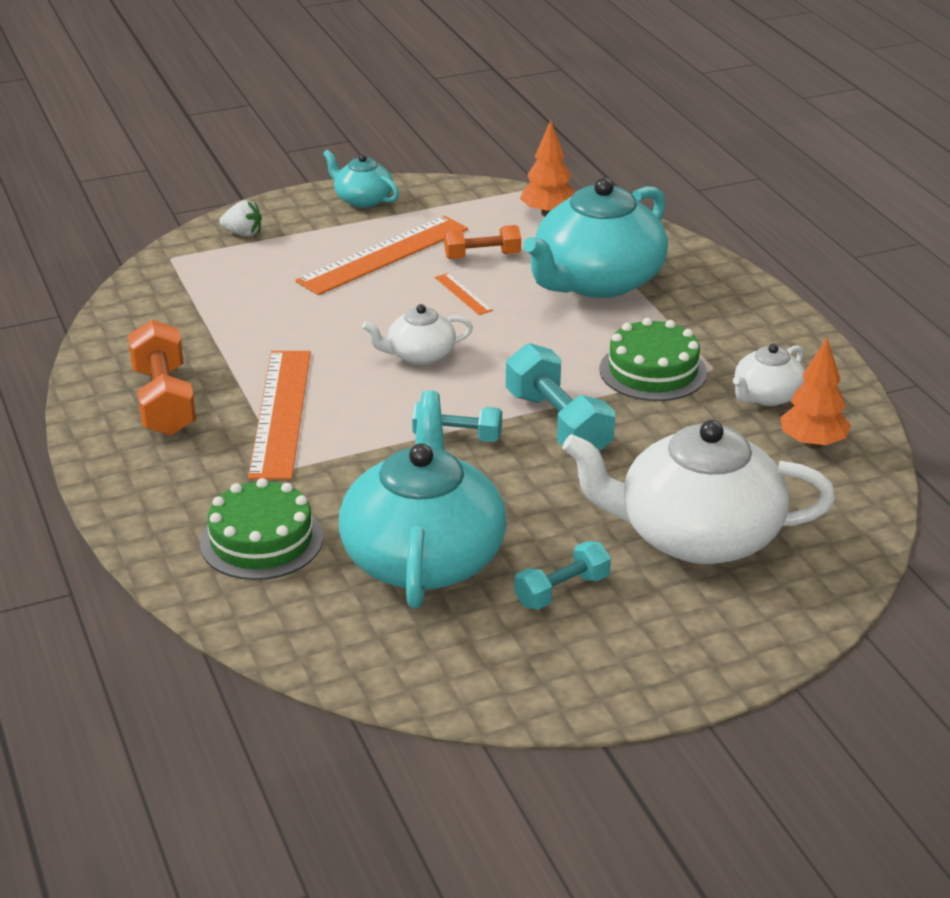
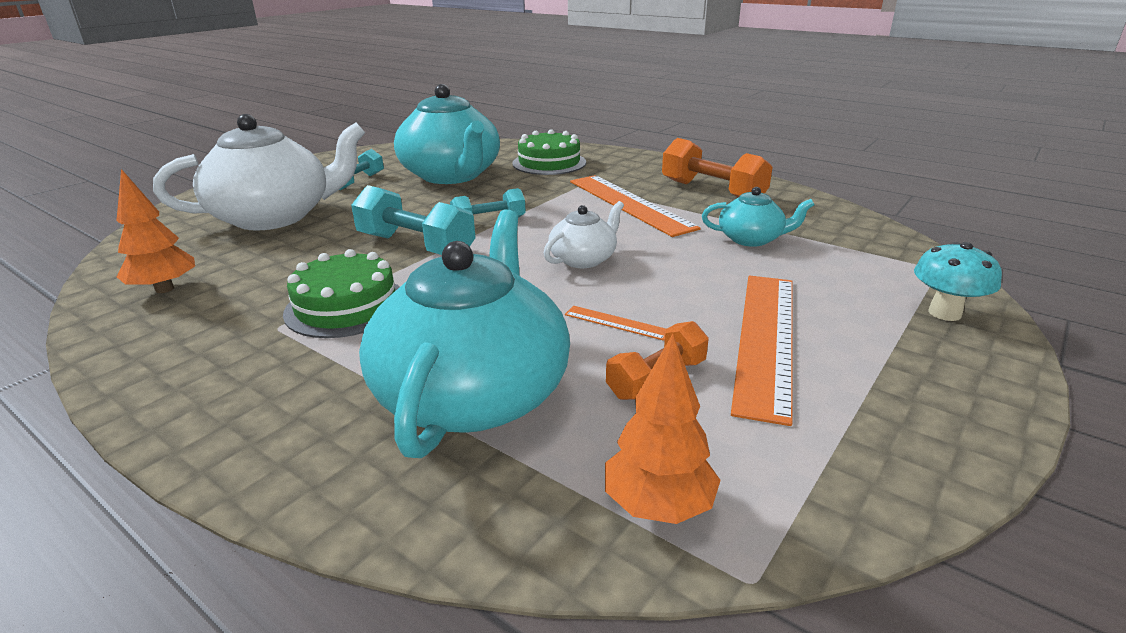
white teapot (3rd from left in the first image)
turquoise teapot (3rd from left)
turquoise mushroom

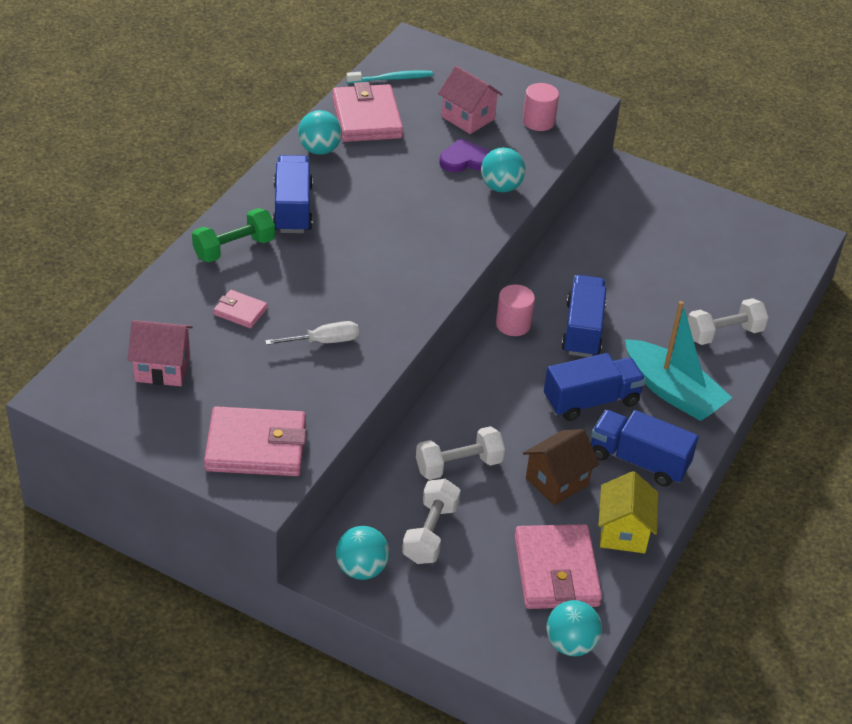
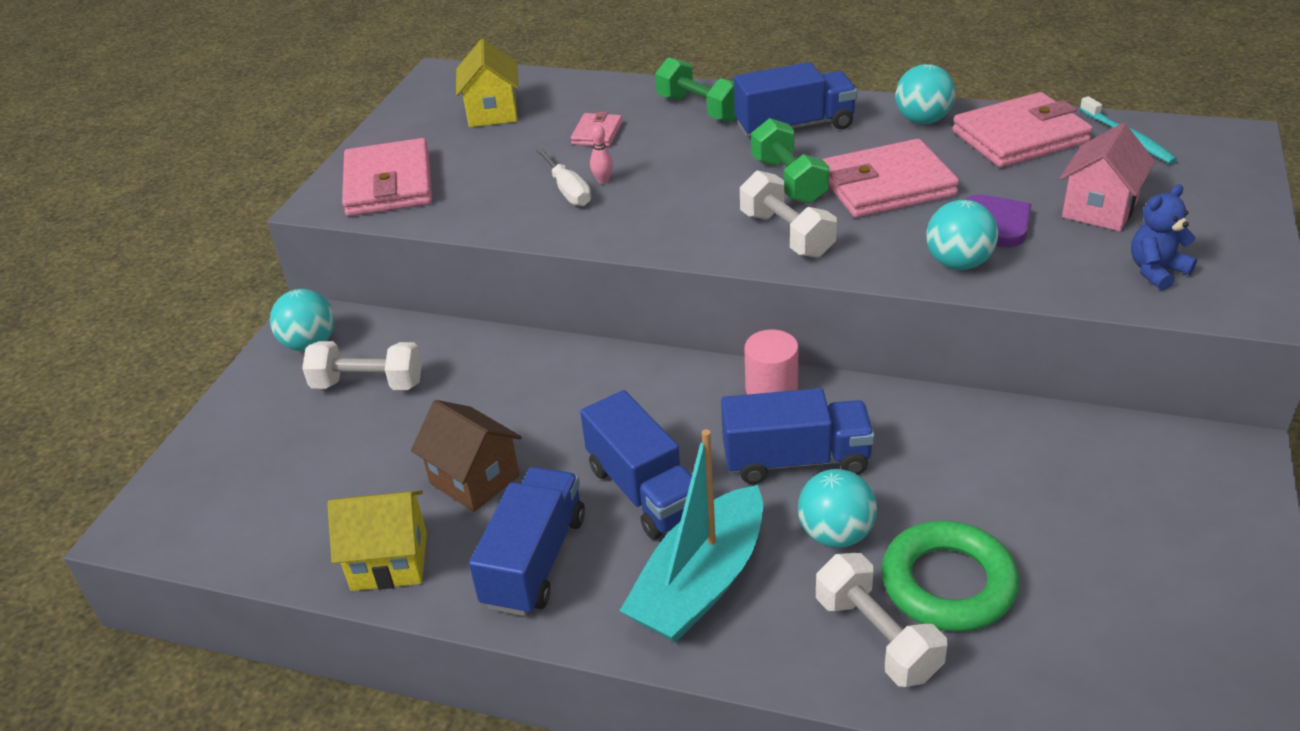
pink bowling pin
green dumbbell (2nd from left)
green ring
white dumbbell (2nd from left)
pink wallet (3rd from left)
turquoise ball (2nd from left)
blue teddy bear
yellow house (2nd from left)

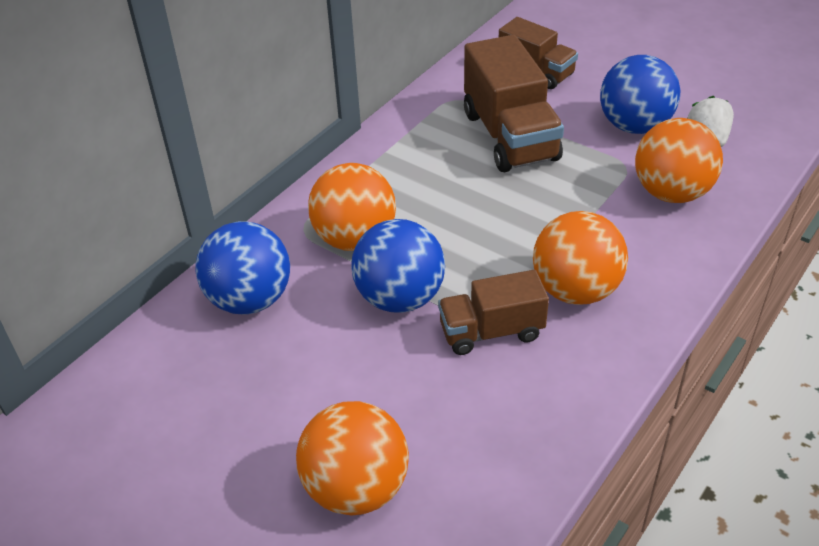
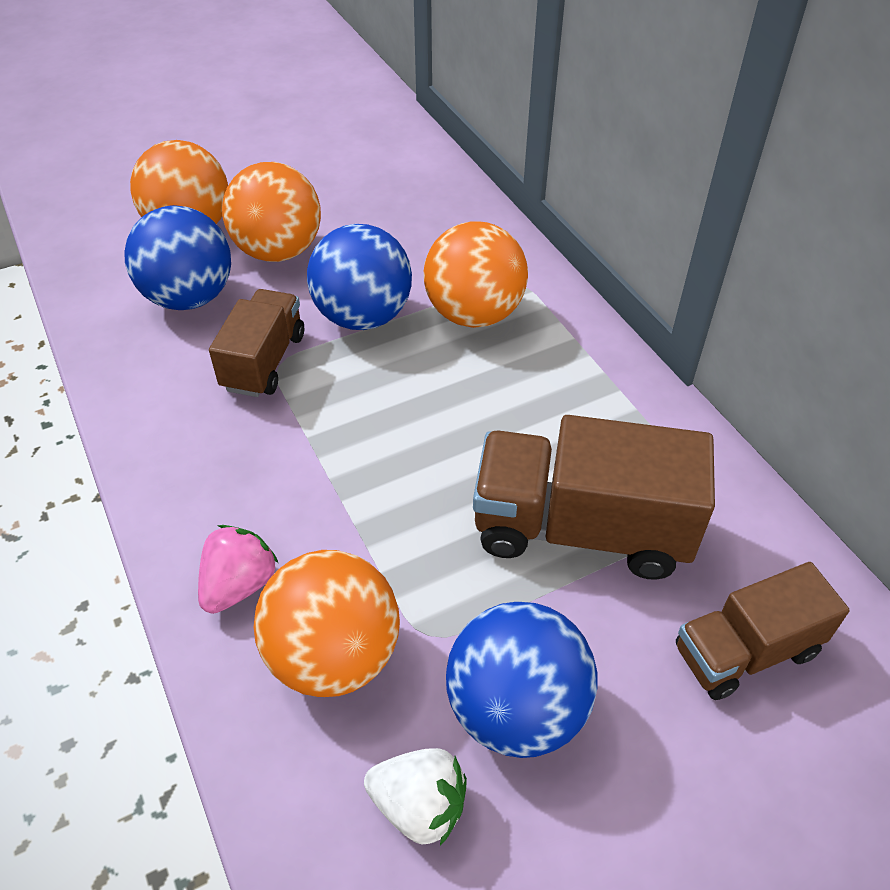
pink strawberry
blue ball (1st from left)
orange ball (2nd from left)

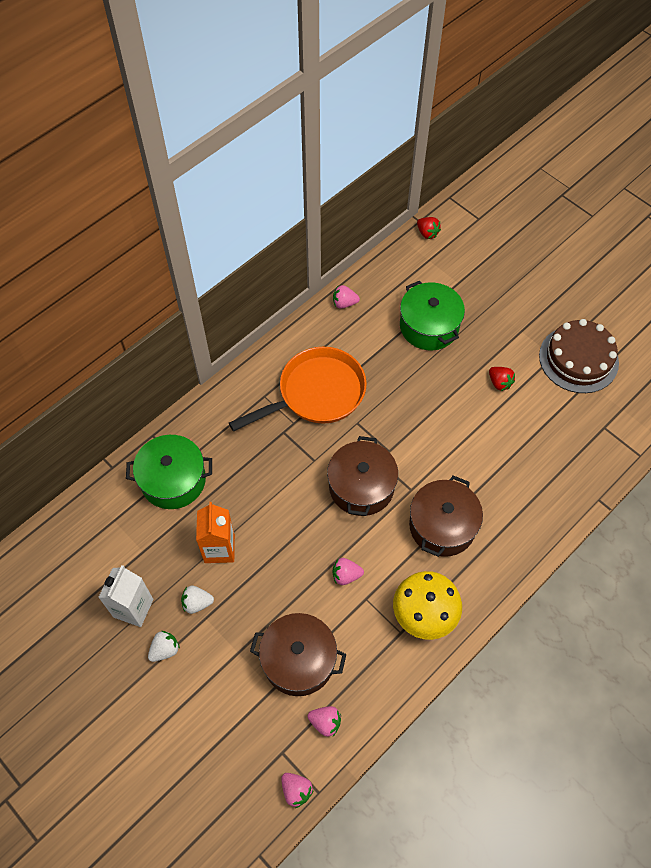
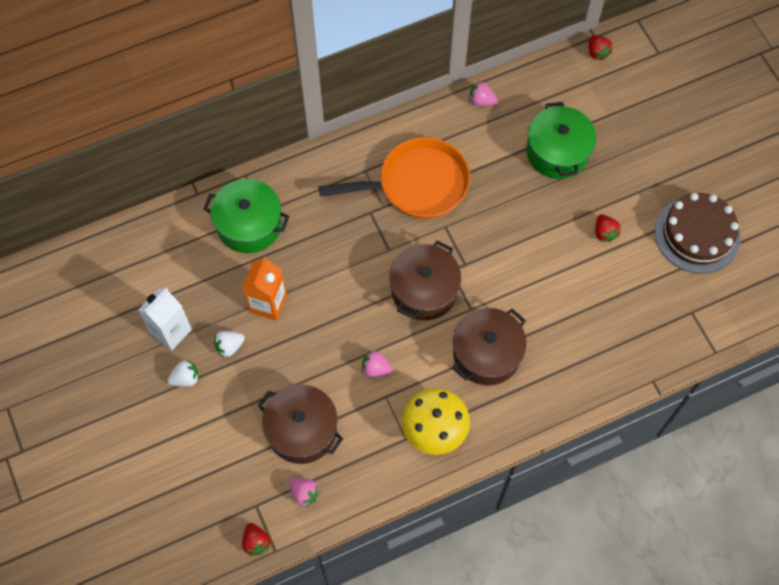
red strawberry (1st from left)
white strawberry (2nd from left)

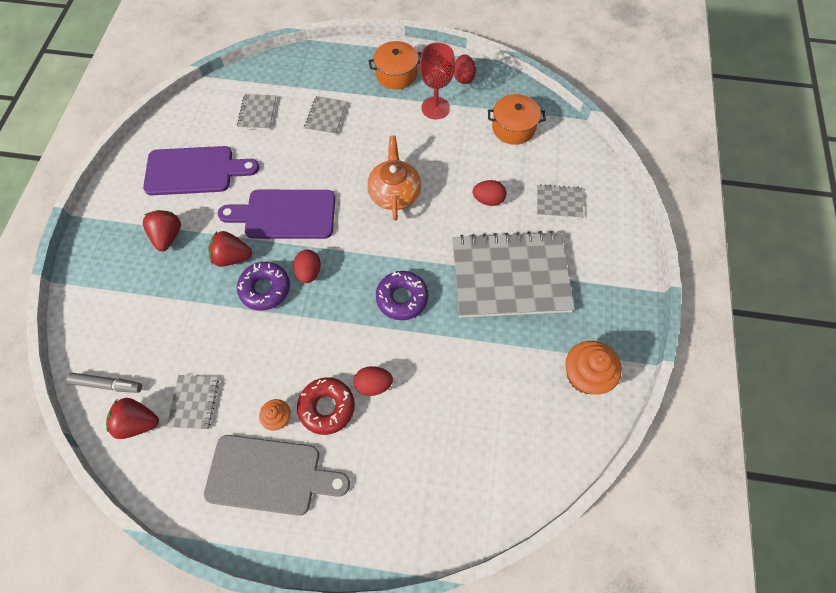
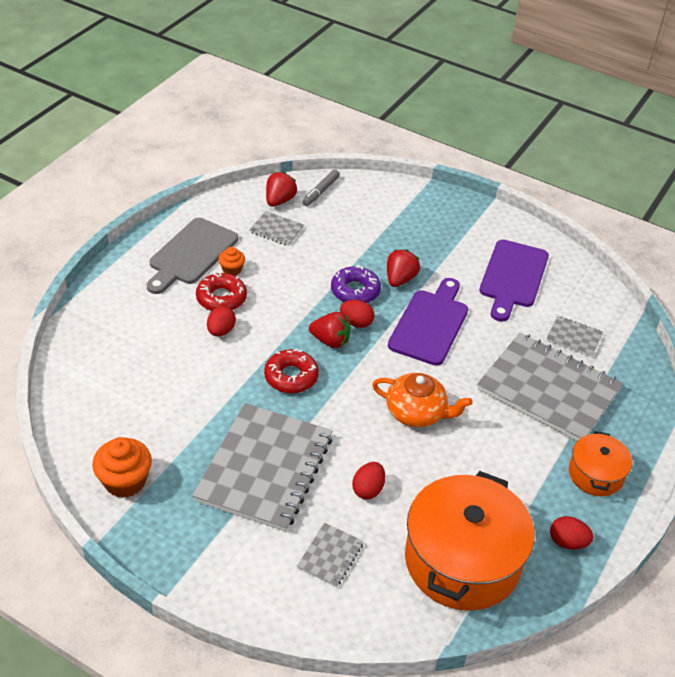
red goblet
red strawberry (2nd from left)
red donut (2nd from left)
grey notebook (4th from left)
orange pot (1st from left)

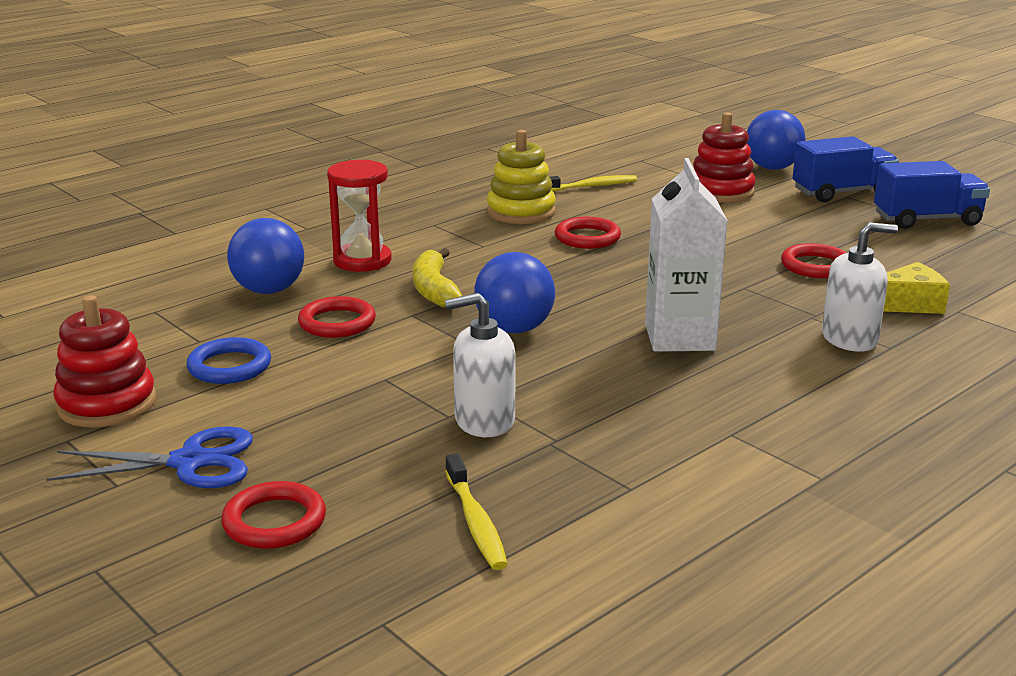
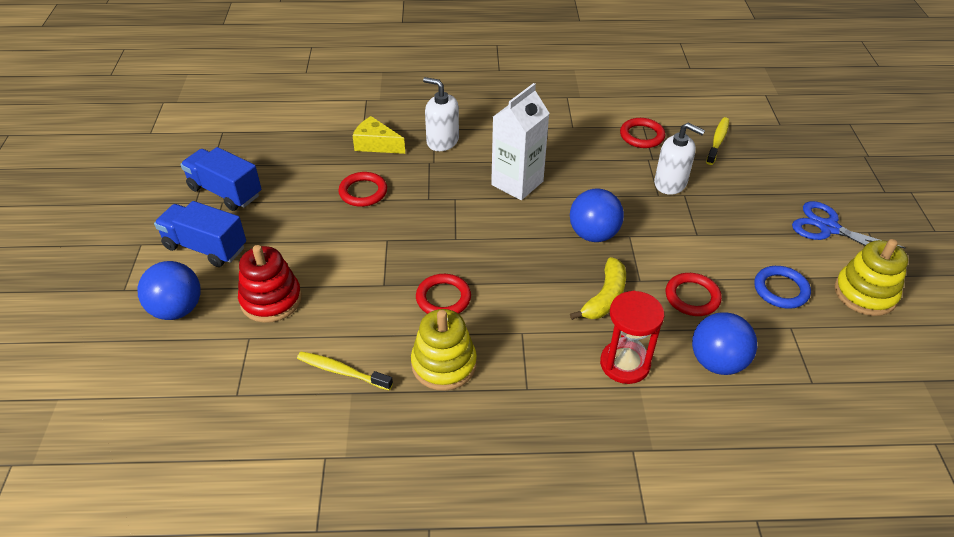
red ring (3rd from left)
yellow stacking toy (2nd from left)

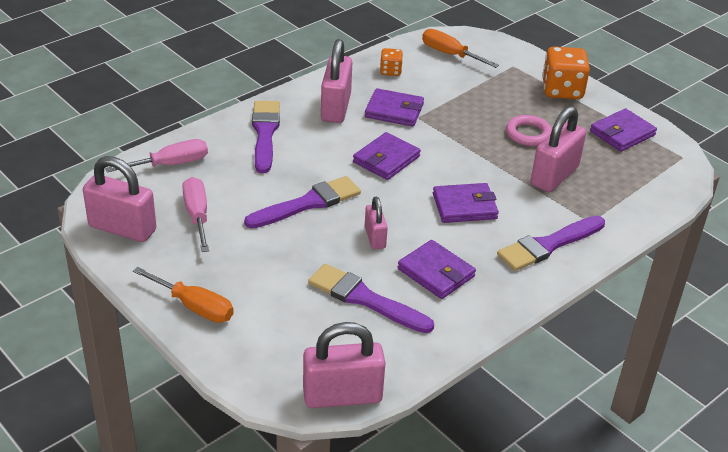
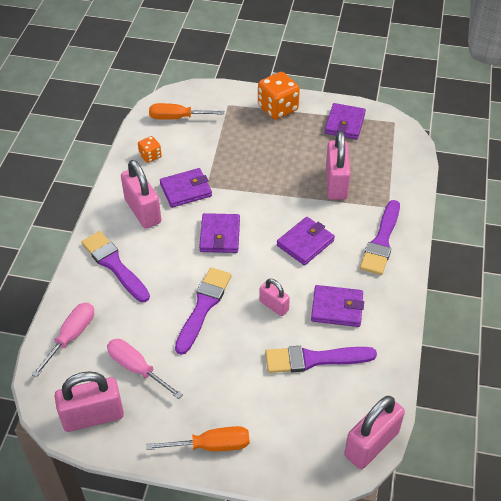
pink ring

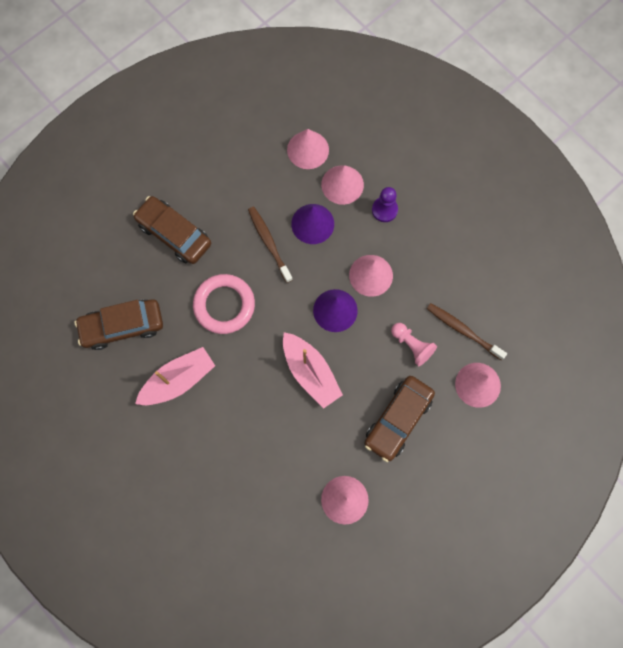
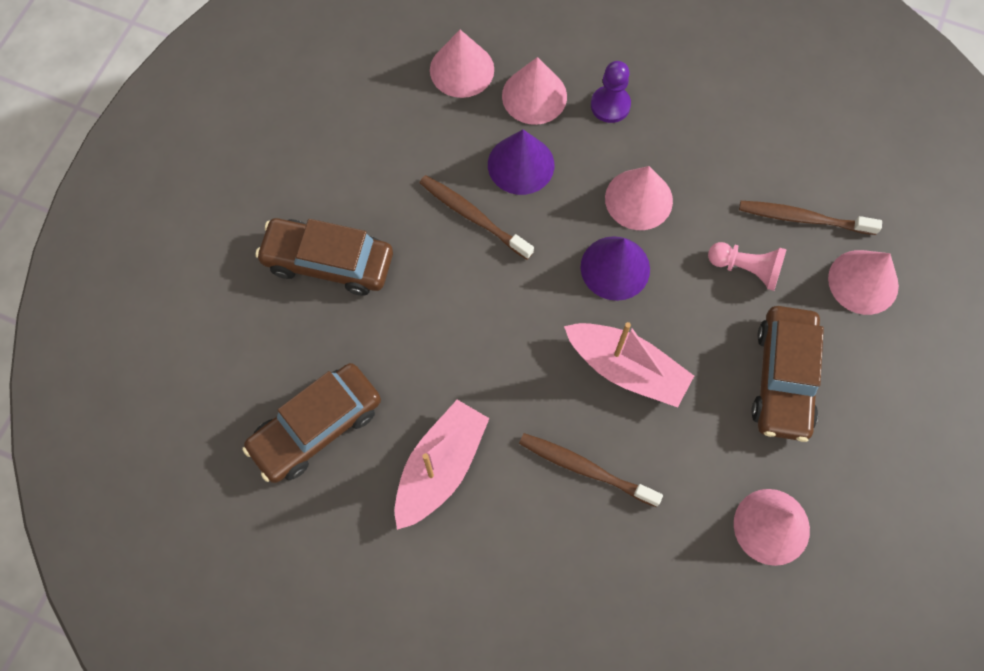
pink ring
brown toothbrush (2nd from left)

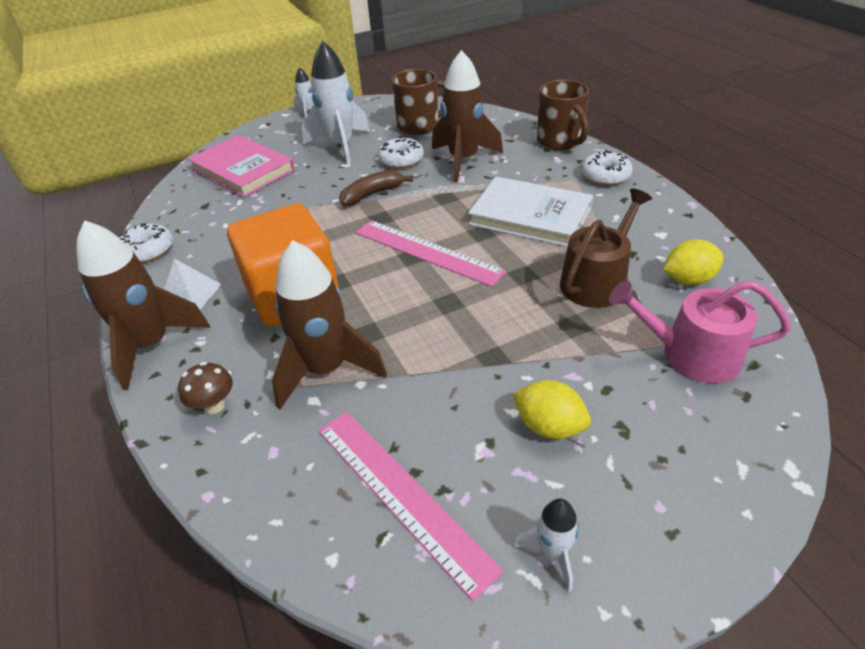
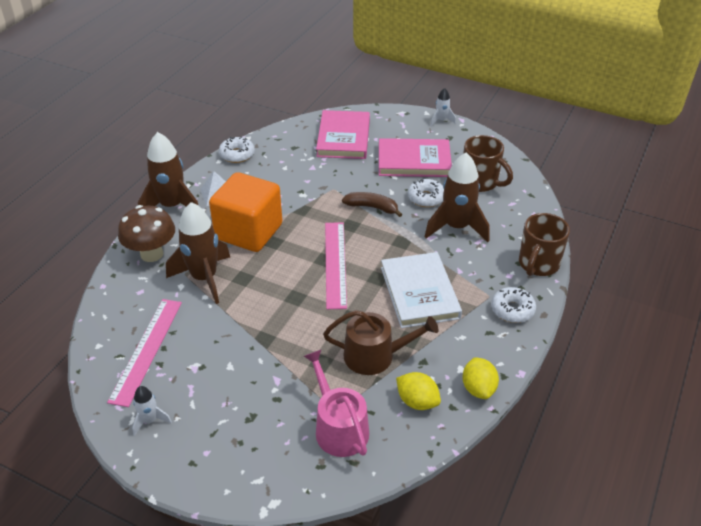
yellow lemon (2nd from left)
pink book (2nd from left)
brown mushroom

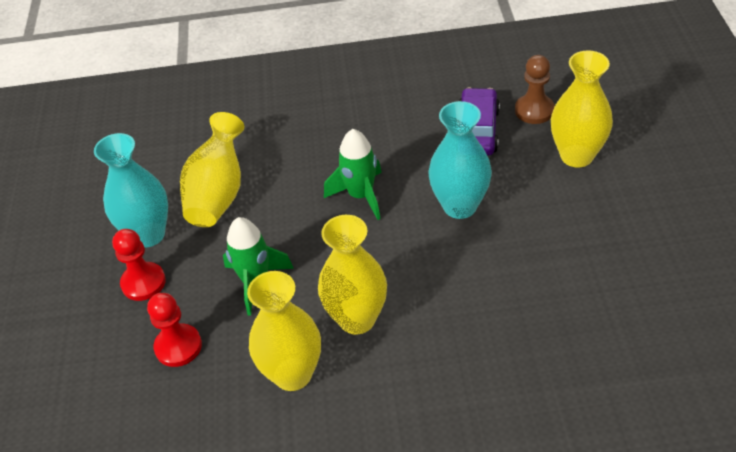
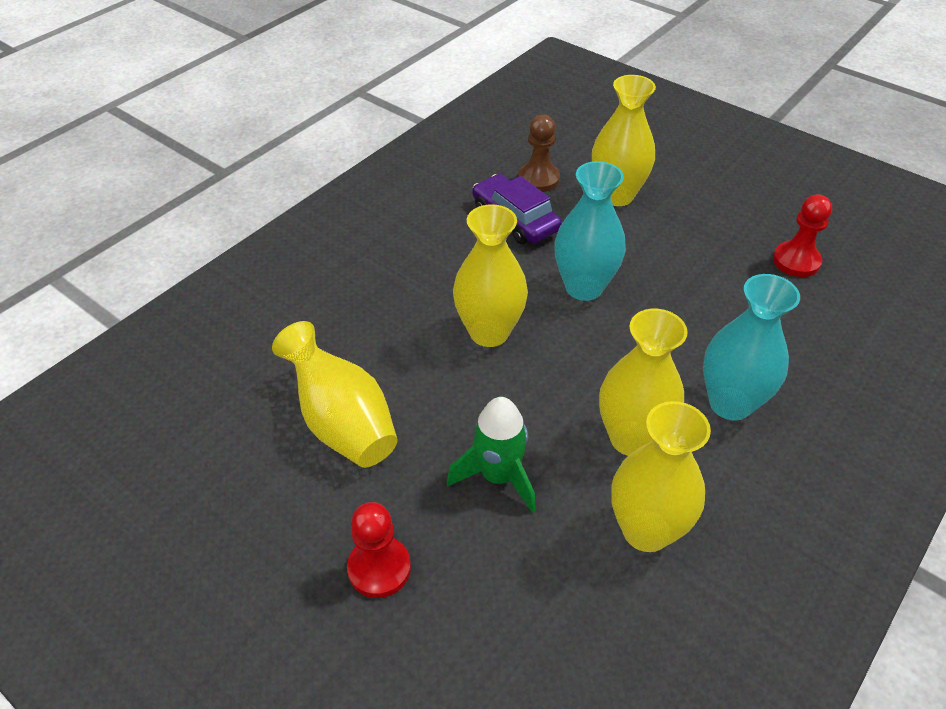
turquoise vase (2nd from left)
red pawn (2nd from left)
yellow vase (2nd from left)

